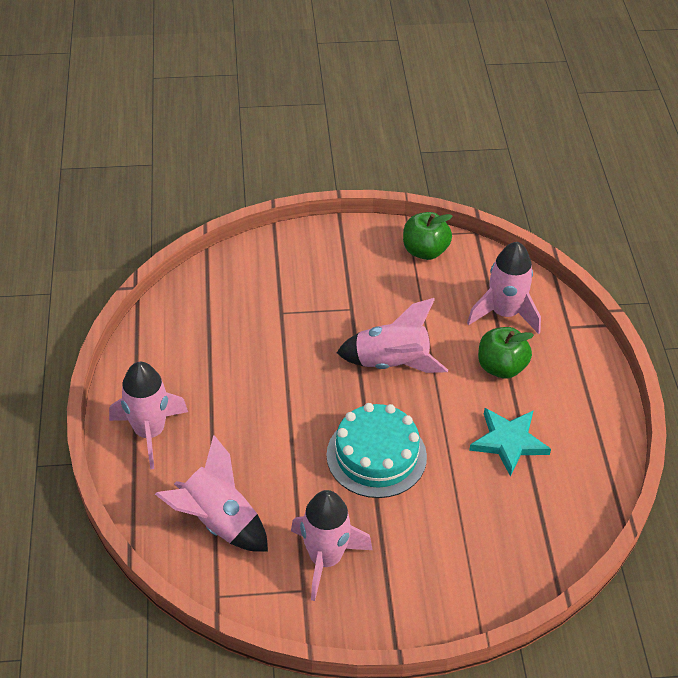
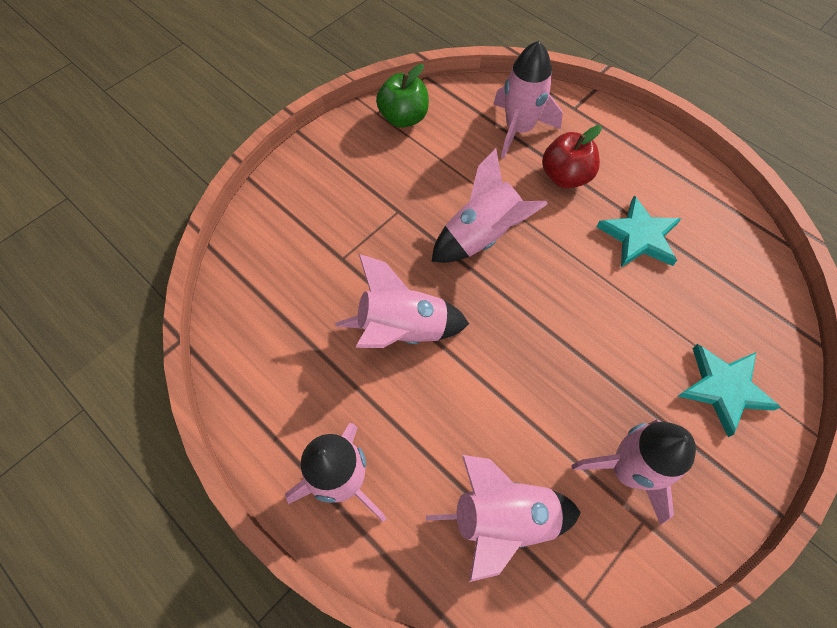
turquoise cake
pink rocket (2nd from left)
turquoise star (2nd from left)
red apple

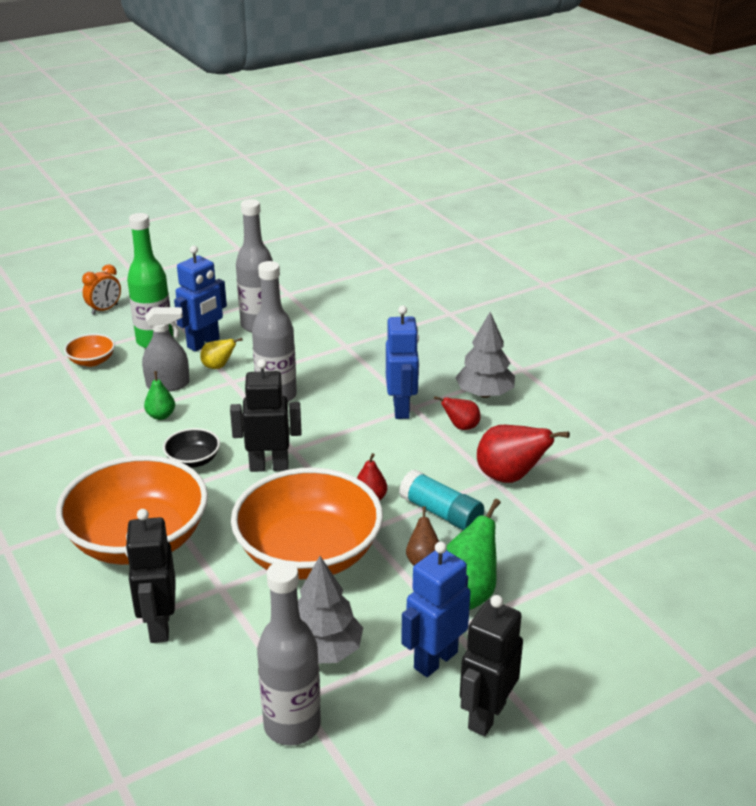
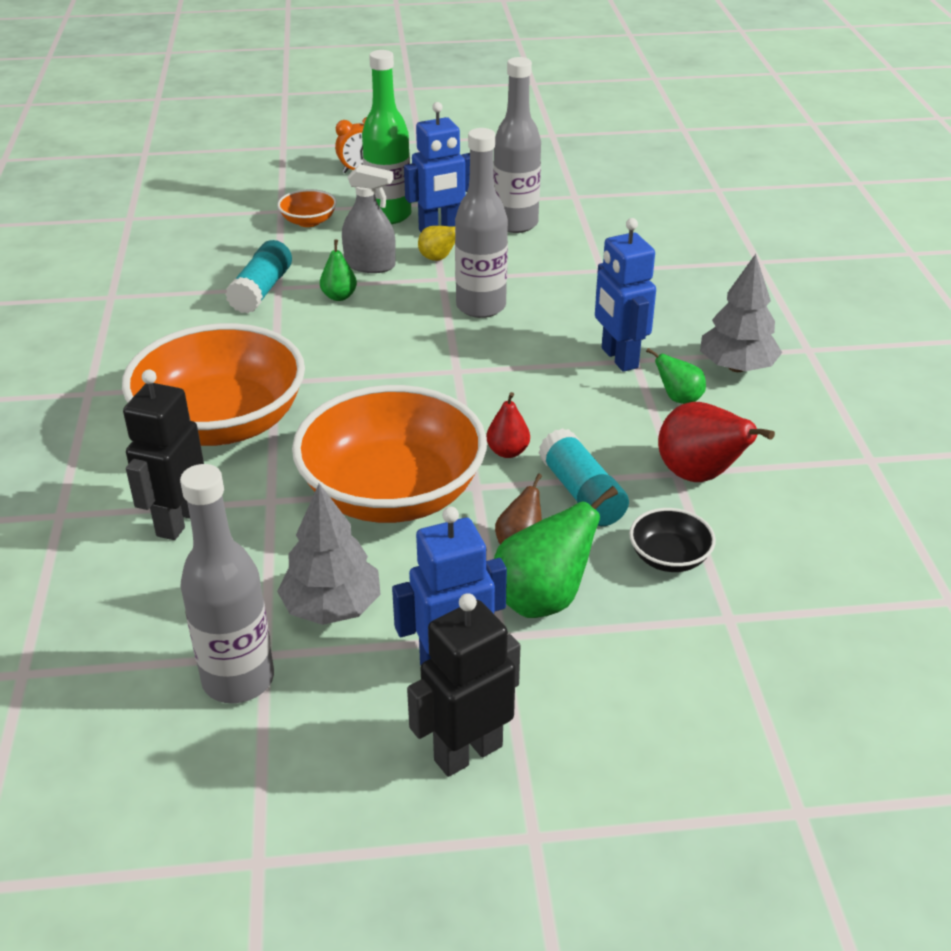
black robot (2nd from left in the first image)
turquoise glue stick (1st from left)
black bowl
green pear (3rd from left)
blue robot (3rd from left)

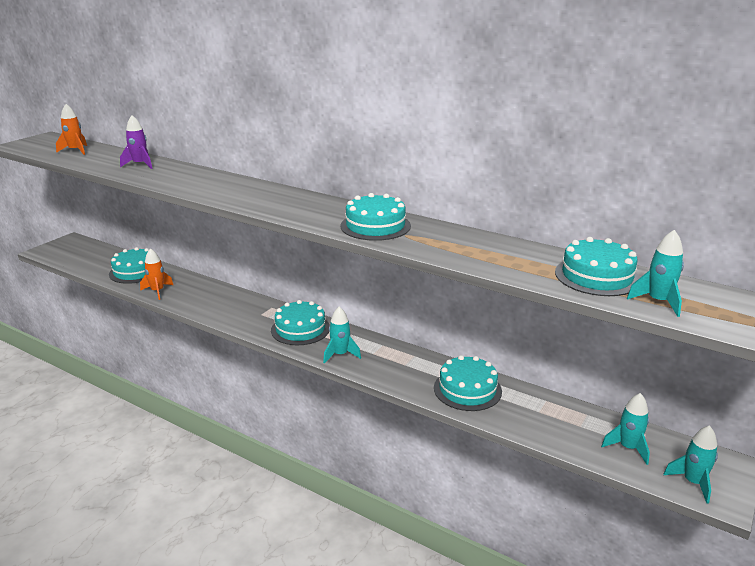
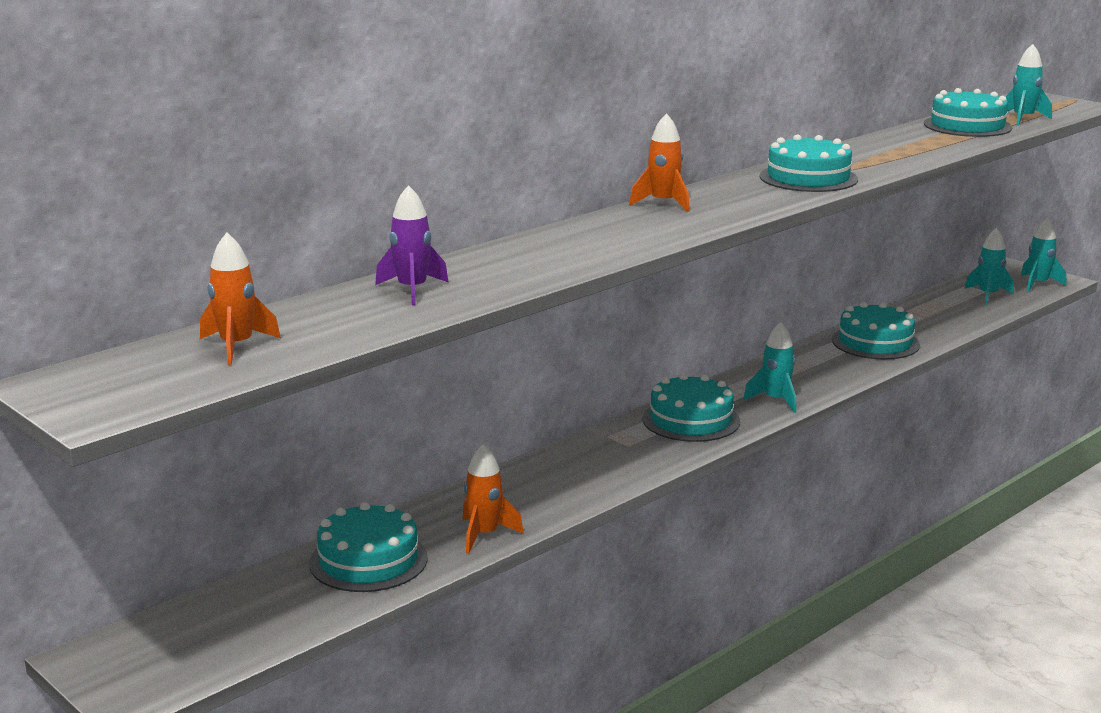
orange rocket (3rd from left)

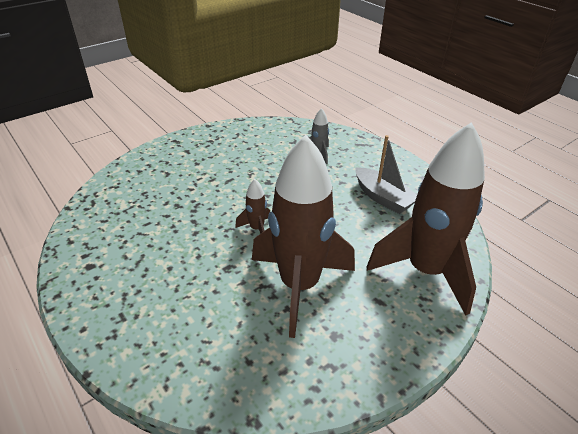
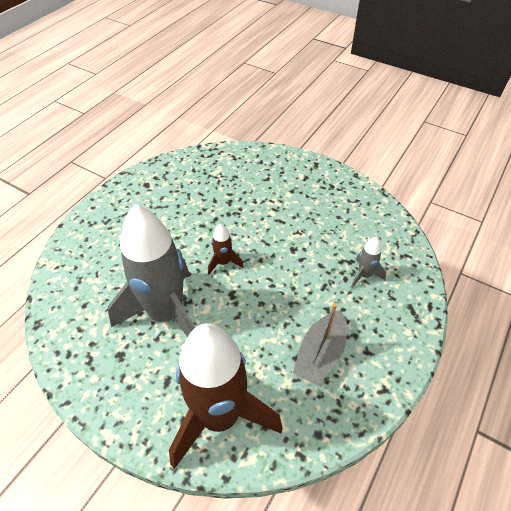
grey rocket (1st from left)

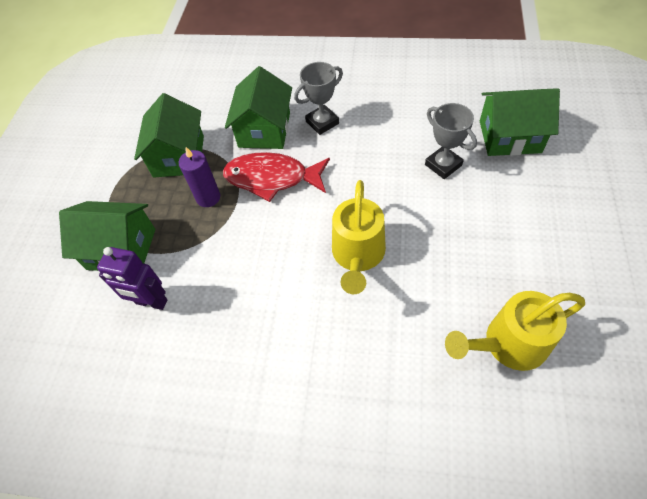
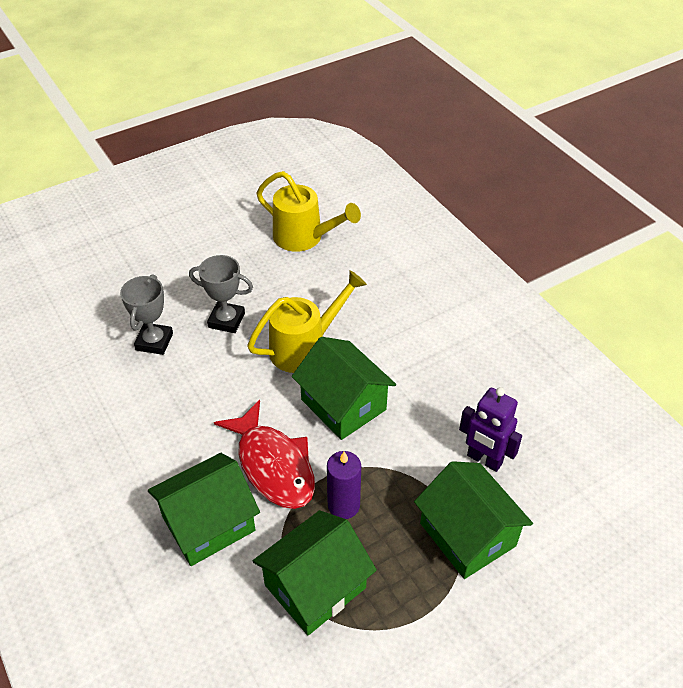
grey trophy (2nd from left)
green house (3rd from left)
purple robot

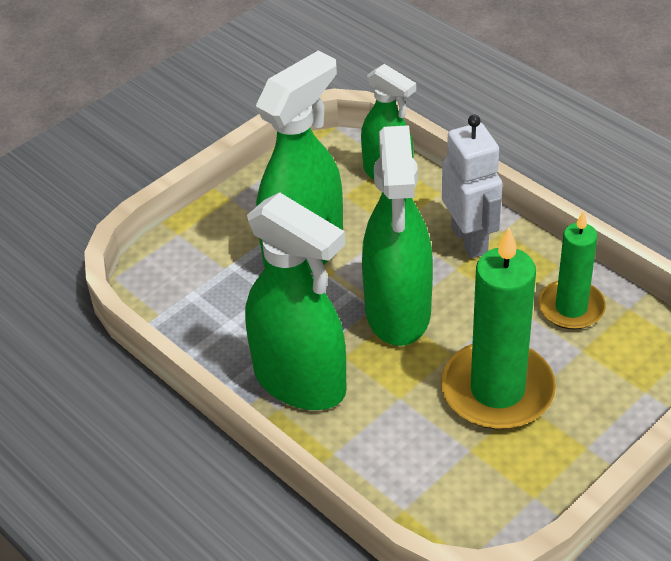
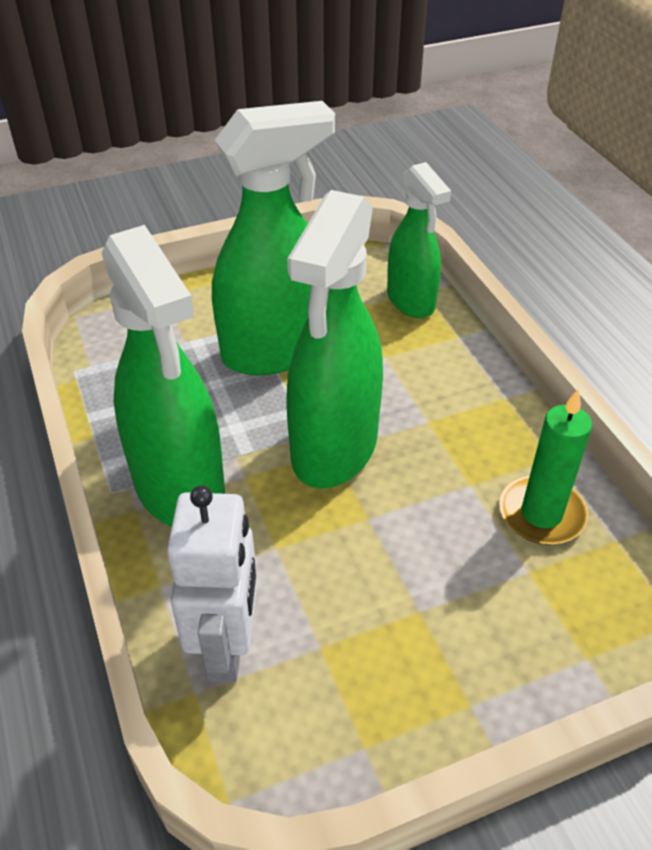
green candle (1st from left in the first image)
white robot

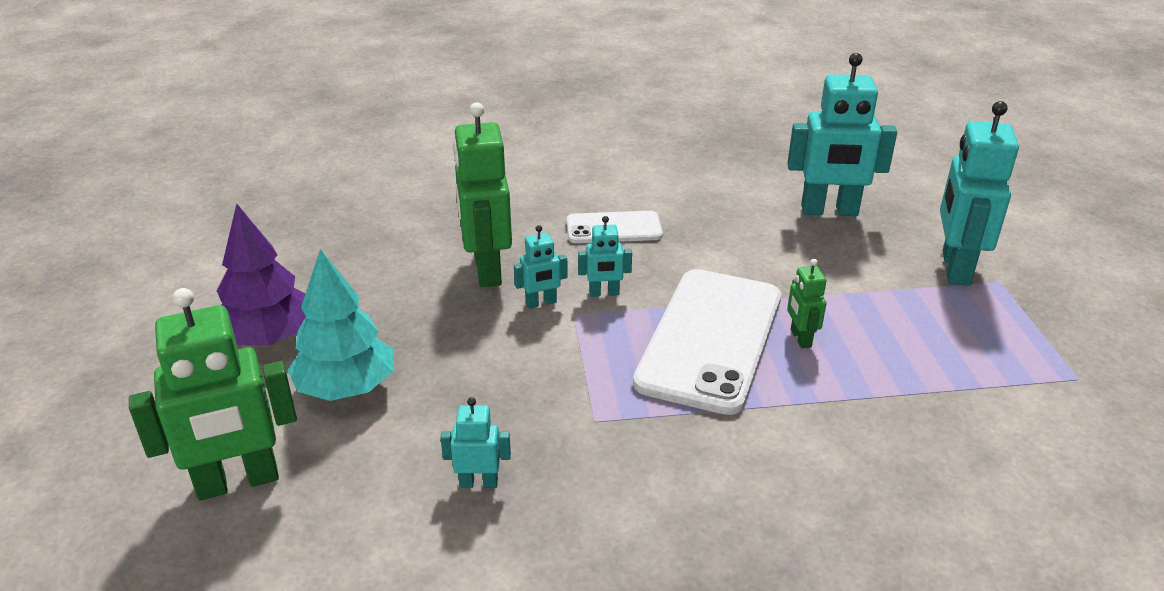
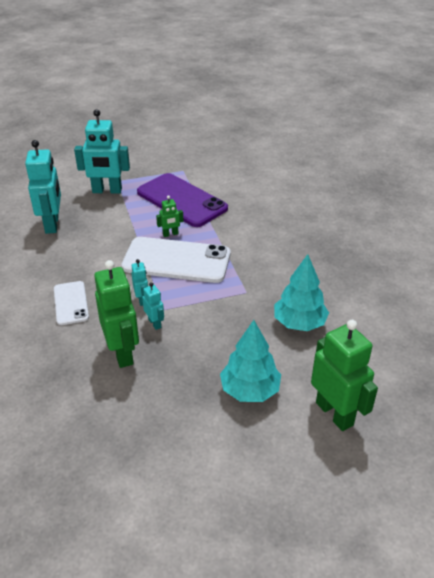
purple tree
purple phone
turquoise tree (2nd from left)
green robot (1st from left)

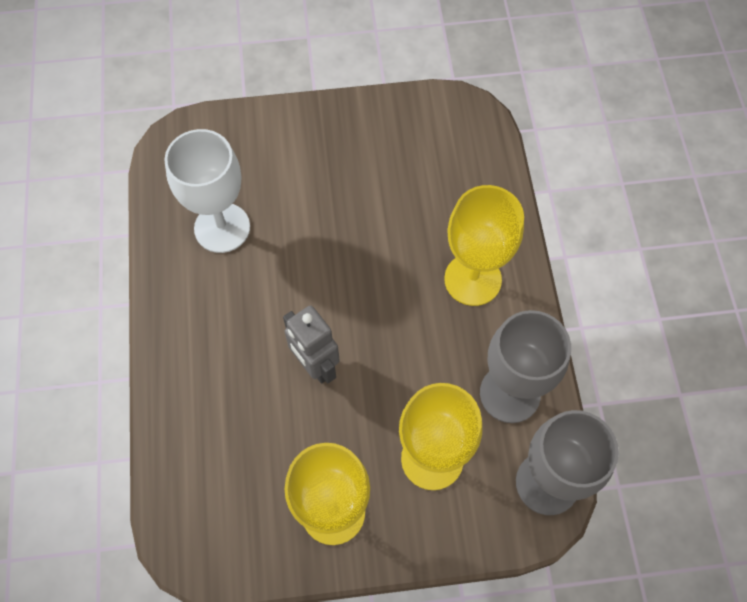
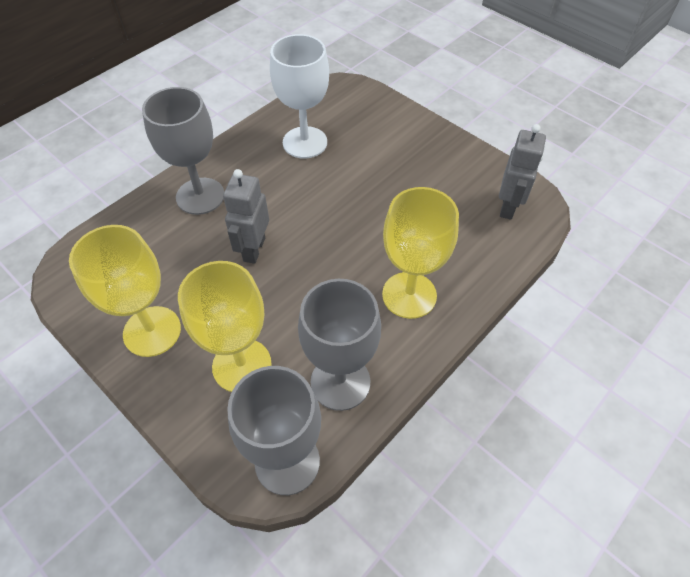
grey goblet (1st from left)
grey robot (2nd from left)

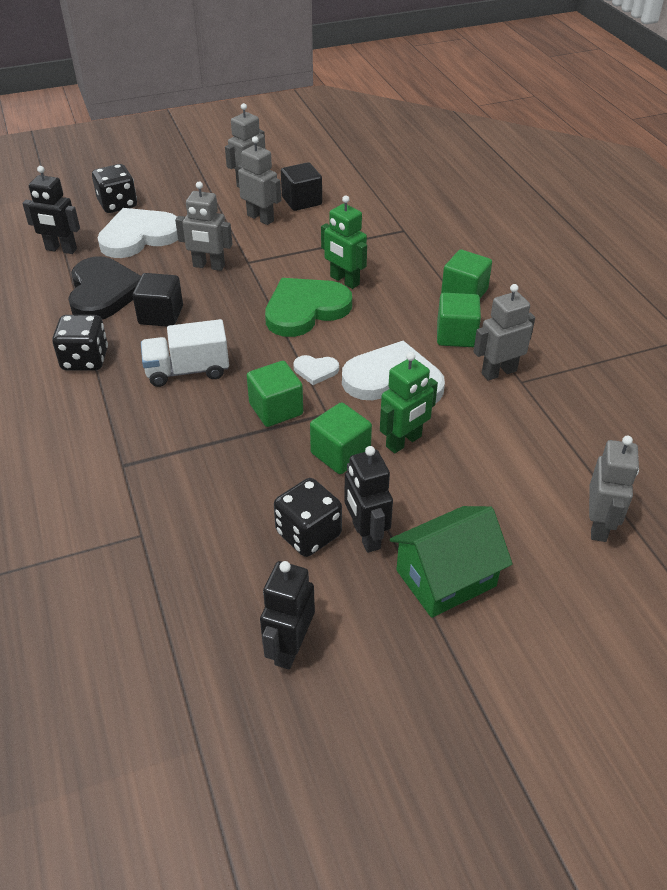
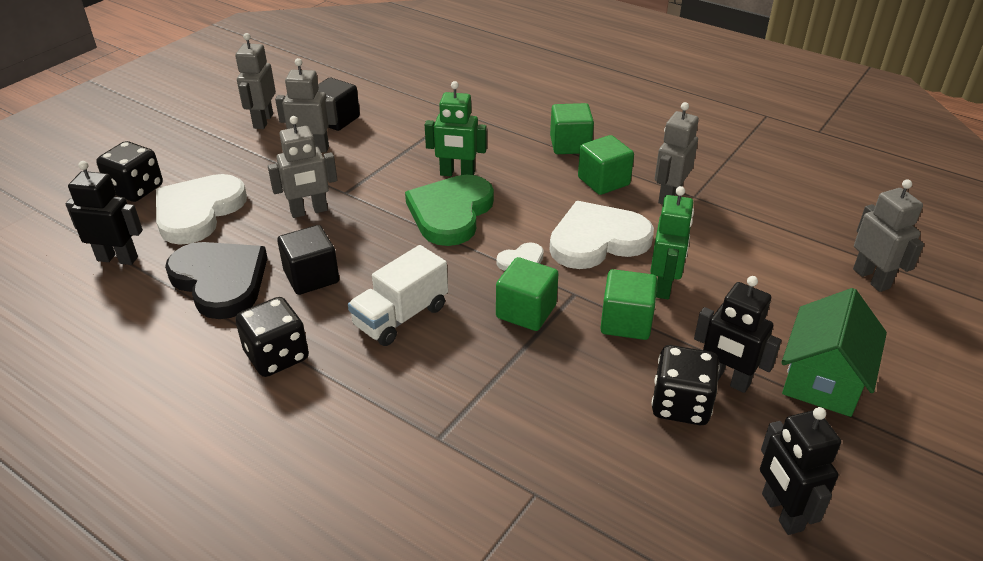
black robot (1st from left)

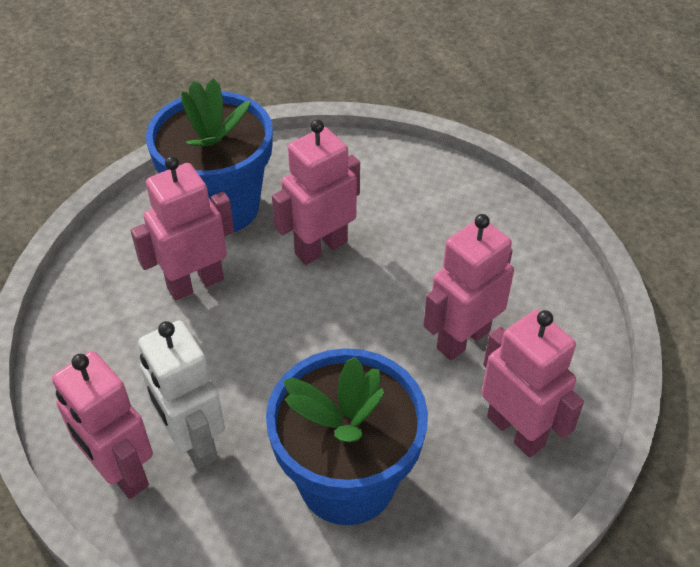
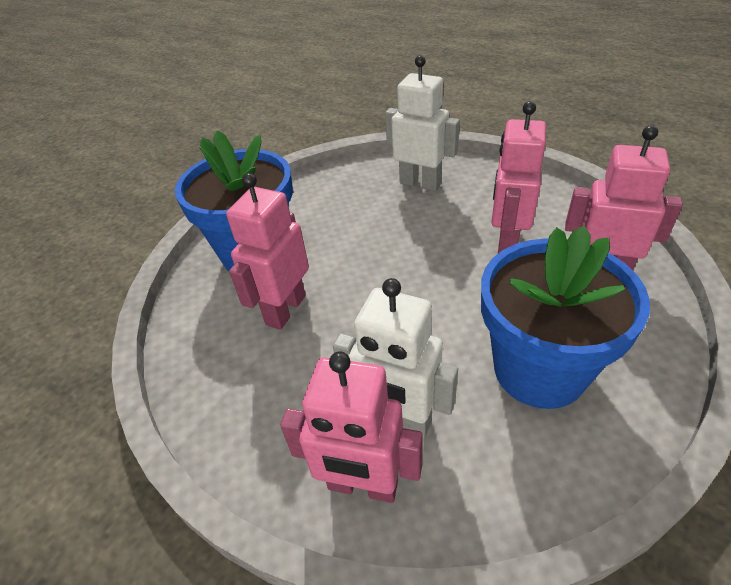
pink robot (3rd from left in the first image)
white robot (2nd from left)

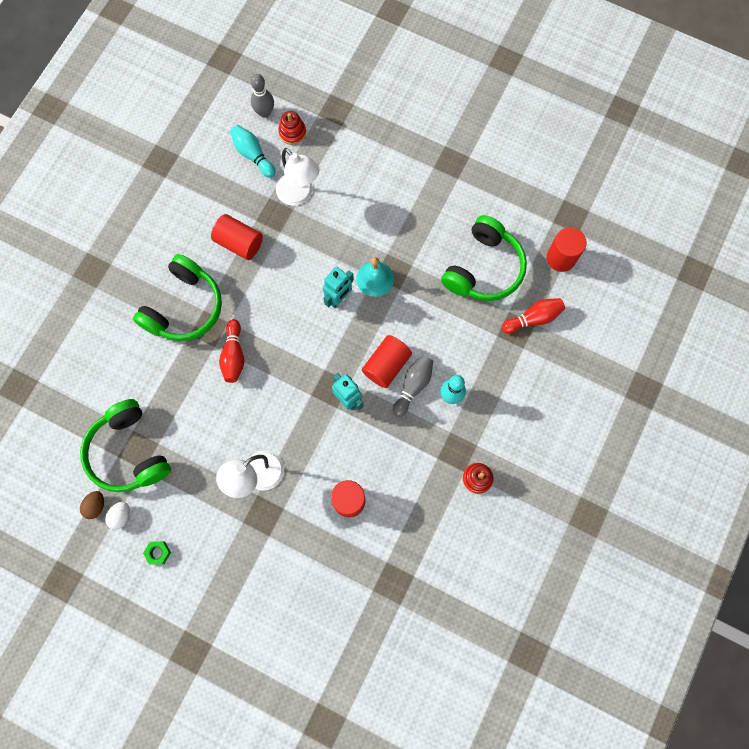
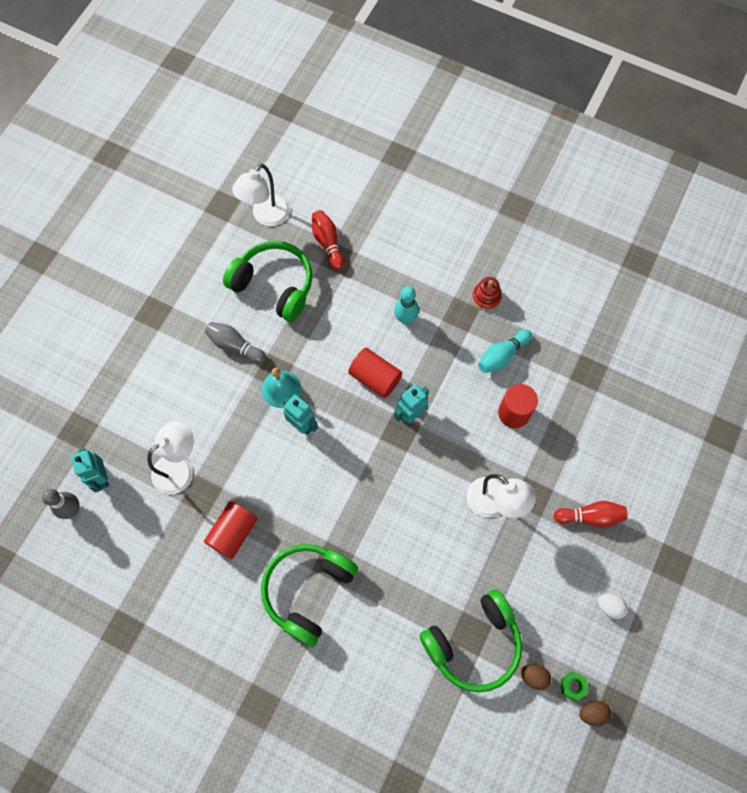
brown egg (2nd from left)
white egg
green nut
red bowling pin (2nd from left)
turquoise bowling pin (2nd from left)
grey bowling pin (2nd from left)
turquoise robot (1st from left)
white lamp (2nd from left)
green headphones (2nd from left)

